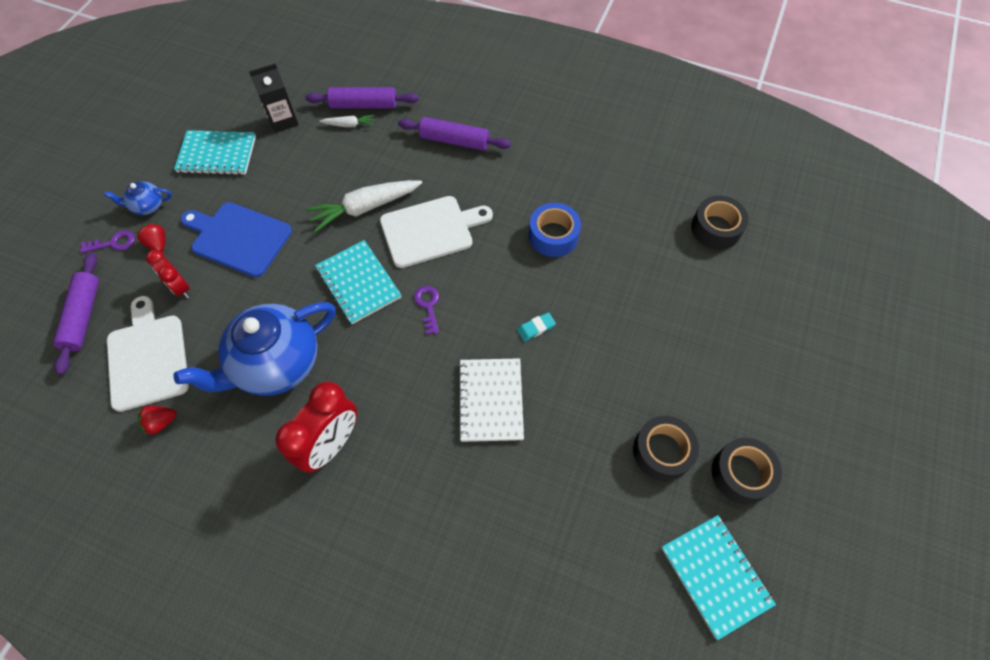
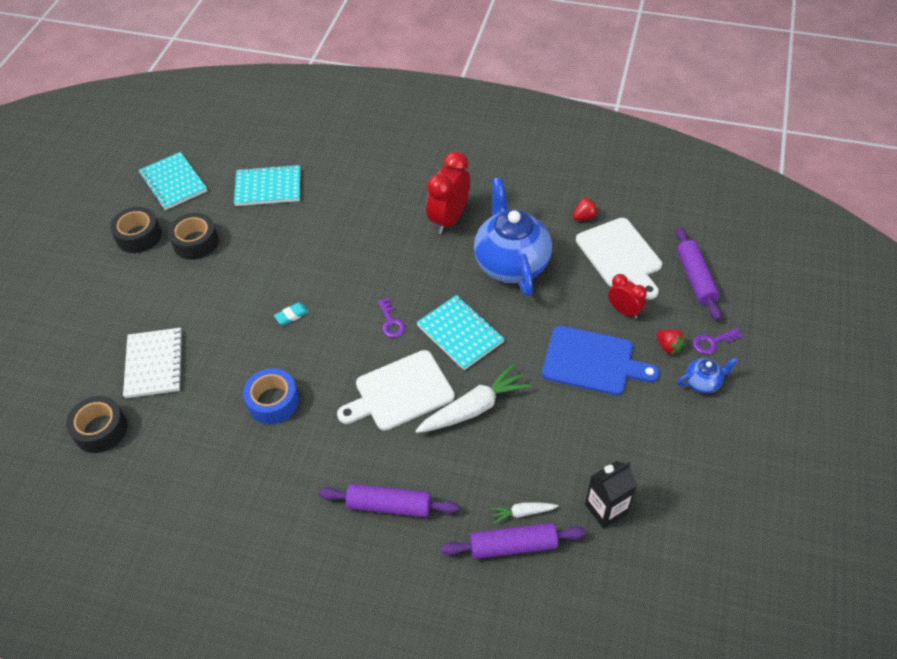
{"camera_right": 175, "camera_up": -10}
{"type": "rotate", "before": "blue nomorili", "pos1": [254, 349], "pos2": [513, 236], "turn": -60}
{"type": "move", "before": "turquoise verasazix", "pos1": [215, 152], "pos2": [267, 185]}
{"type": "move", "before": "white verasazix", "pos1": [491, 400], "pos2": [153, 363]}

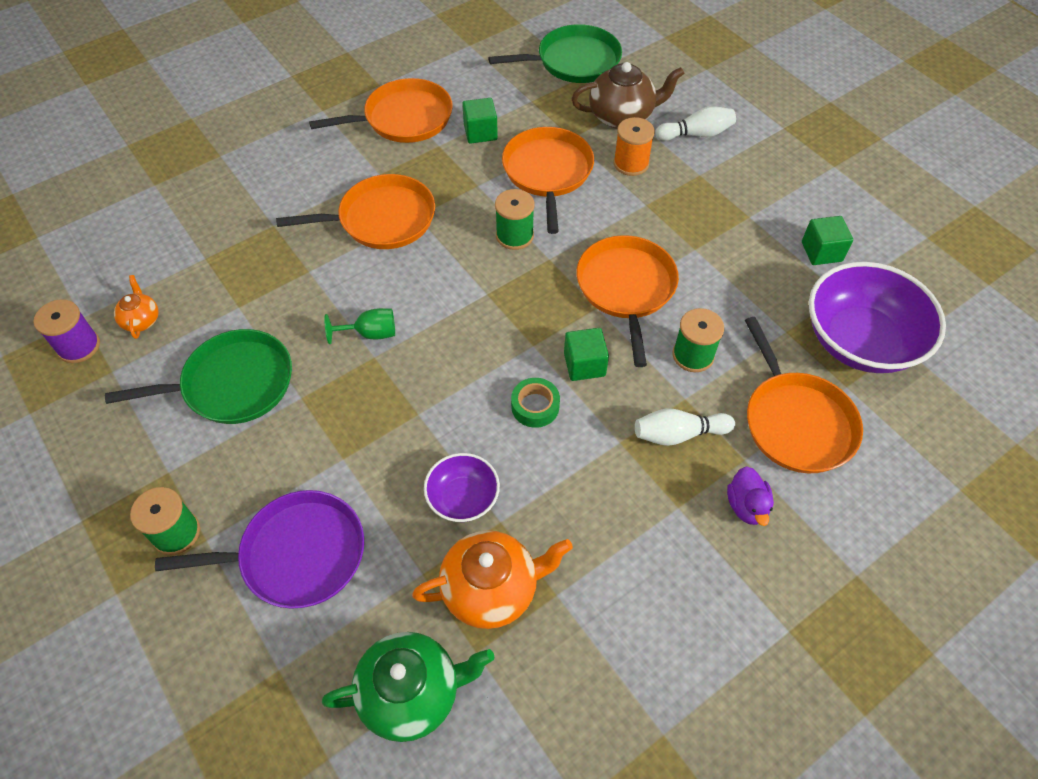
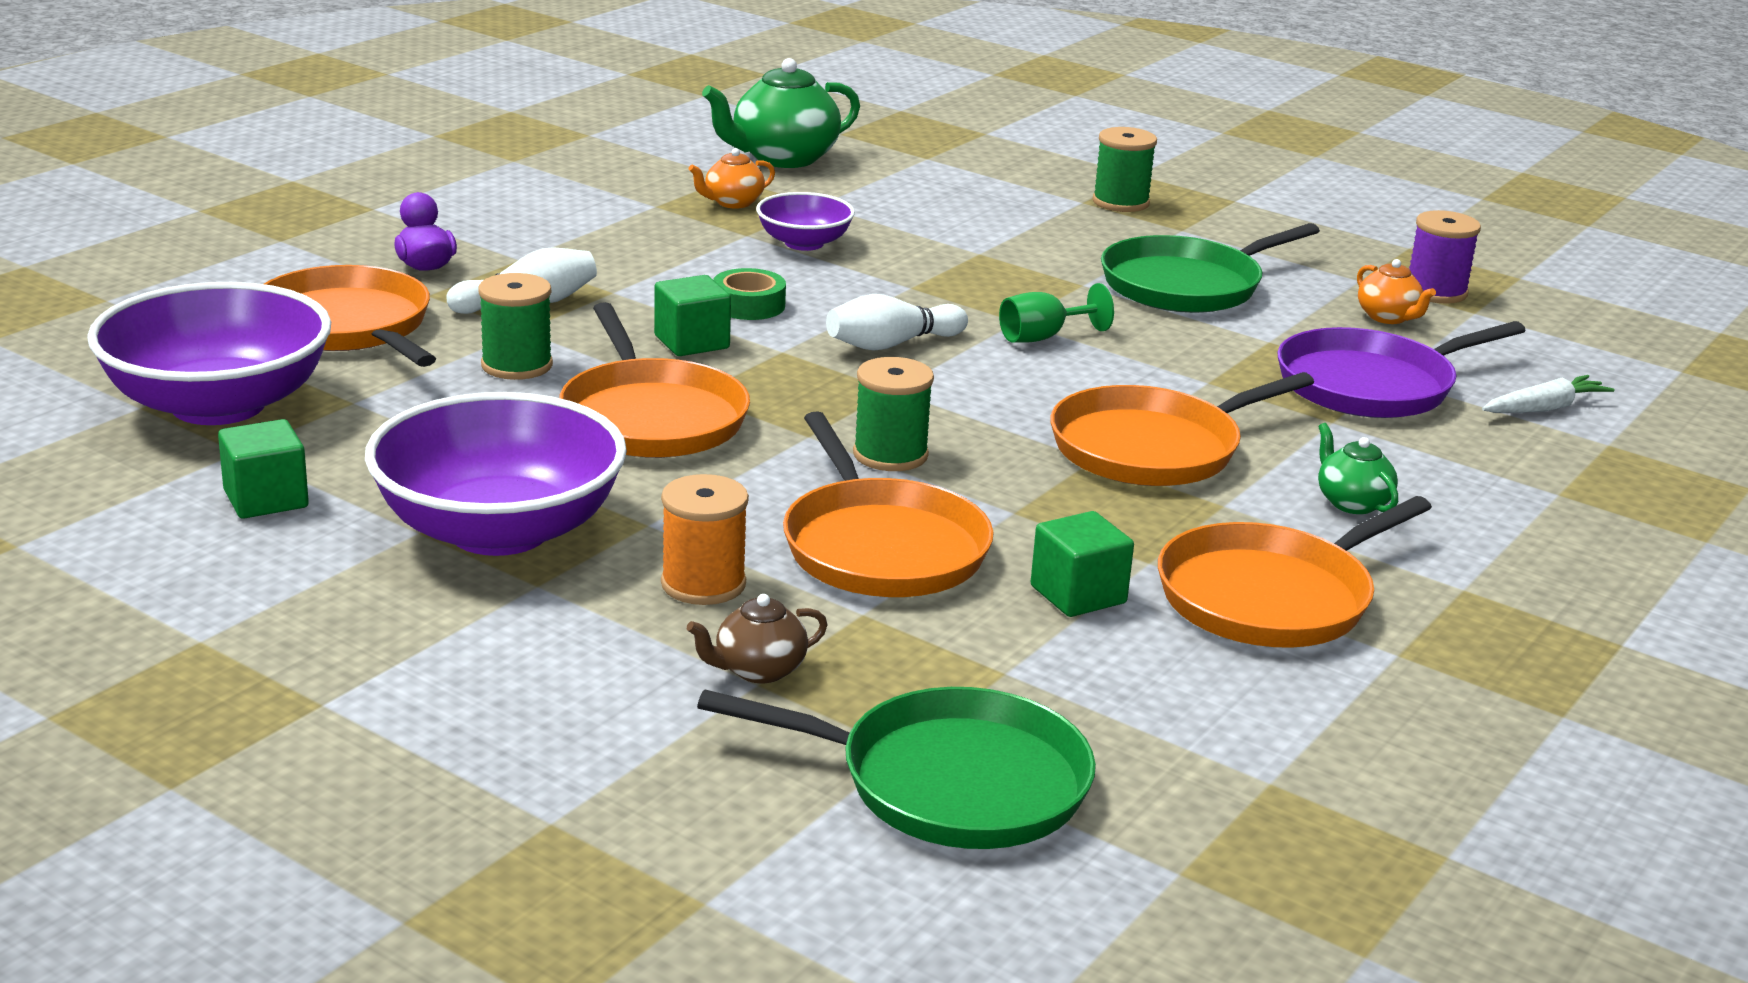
{"camera_right": 160, "camera_up": -30}
{"type": "move", "before": "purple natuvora", "pos1": [259, 549], "pos2": [1401, 369]}
{"type": "resize", "before": "orange nomorili", "pos1": [492, 579], "pos2": [731, 178], "scale": 0.53}
{"type": "rotate", "before": "green natuvora", "pos1": [555, 53], "pos2": [896, 768], "turn": -135}
{"type": "resize", "before": "brown nomorili", "pos1": [627, 95], "pos2": [757, 638], "scale": 0.53}
{"type": "move", "before": "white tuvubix", "pos1": [695, 123], "pos2": [897, 322]}
{"type": "insert", "after": "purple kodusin", "pos2": [496, 474]}
{"type": "insert", "after": "green nomorili", "pos2": [1358, 468]}
{"type": "insert", "after": "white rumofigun", "pos2": [1548, 394]}

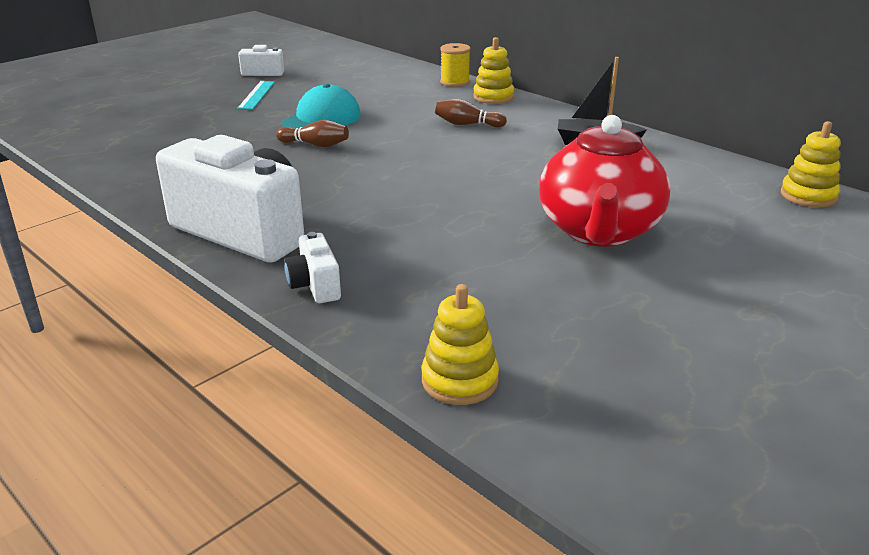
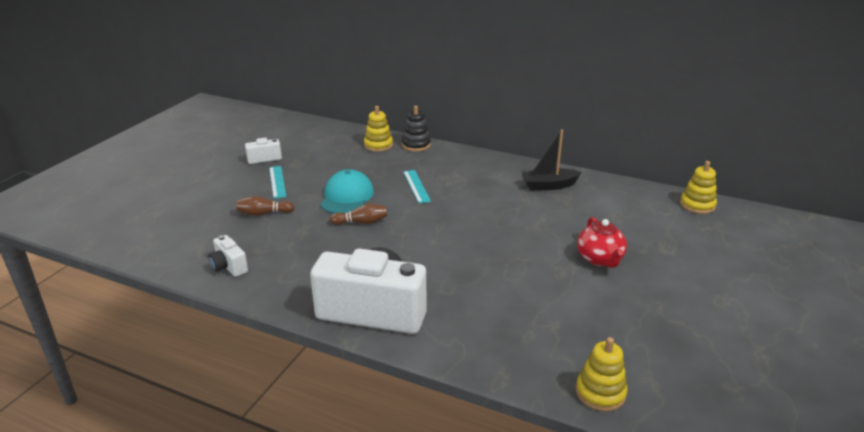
{"camera_right": -20, "camera_up": 0}
{"type": "move", "before": "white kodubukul", "pos1": [313, 267], "pos2": [228, 256]}
{"type": "move", "before": "brown tuvubix", "pos1": [471, 113], "pos2": [266, 206]}
{"type": "replace", "before": "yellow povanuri", "after": "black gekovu", "pos1": [455, 65], "pos2": [416, 128]}
{"type": "move", "before": "yellow gekovu", "pos1": [493, 70], "pos2": [378, 129]}
{"type": "resize", "before": "red nomorili", "pos1": [605, 181], "pos2": [602, 242], "scale": 0.58}
{"type": "insert", "after": "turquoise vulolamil", "pos2": [417, 186]}

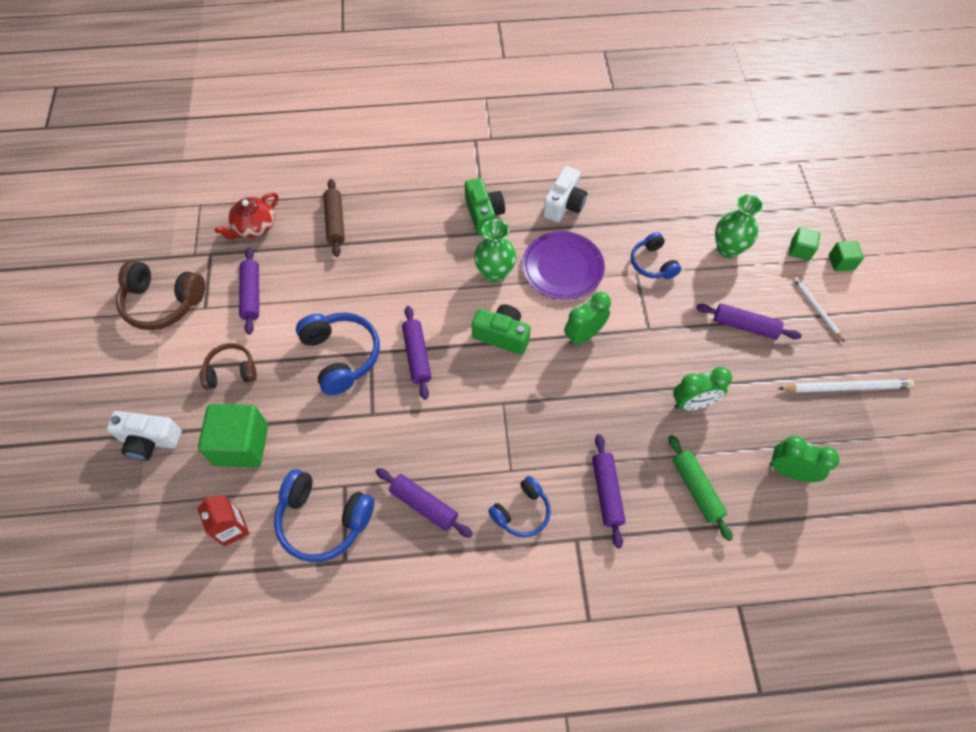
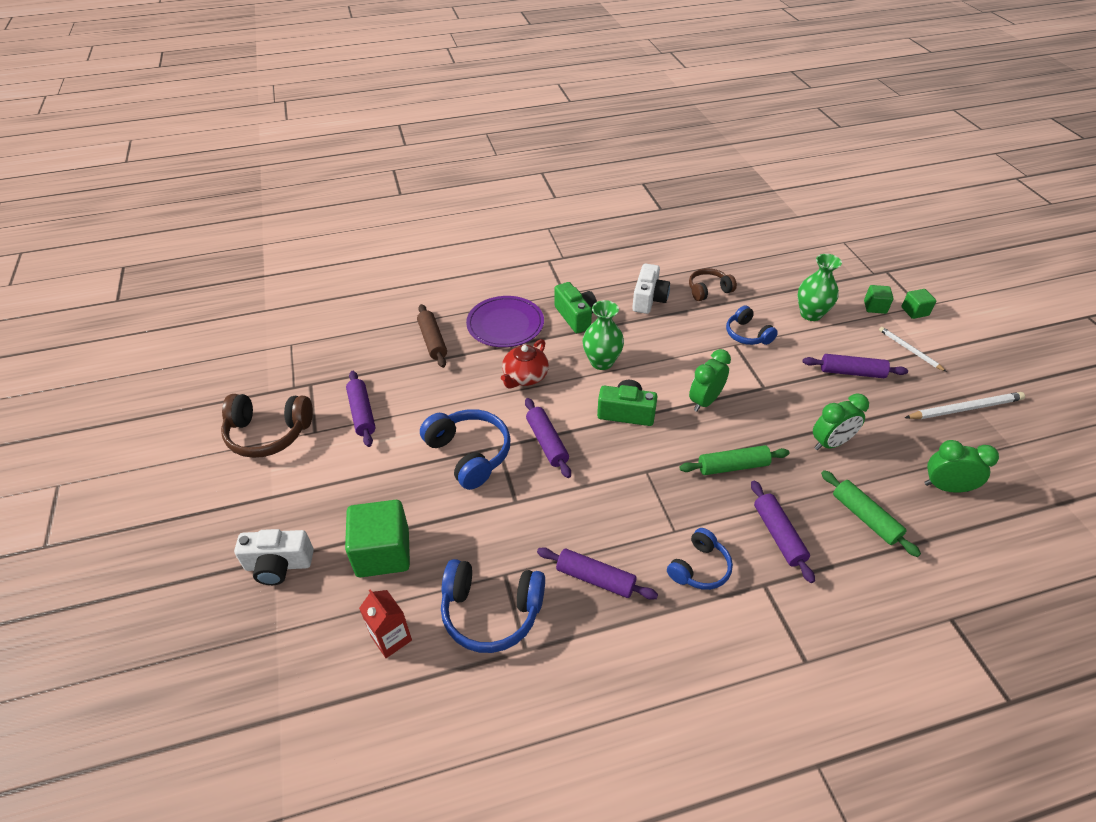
{"camera_right": -10, "camera_up": -15}
{"type": "move", "before": "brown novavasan", "pos1": [228, 366], "pos2": [713, 284]}
{"type": "move", "before": "red nomorili", "pos1": [246, 216], "pos2": [525, 364]}
{"type": "move", "before": "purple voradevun", "pos1": [563, 265], "pos2": [505, 321]}
{"type": "insert", "after": "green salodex", "pos2": [735, 460]}

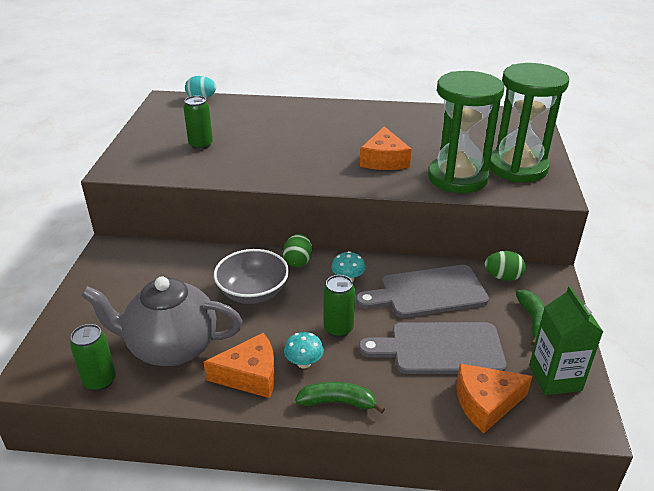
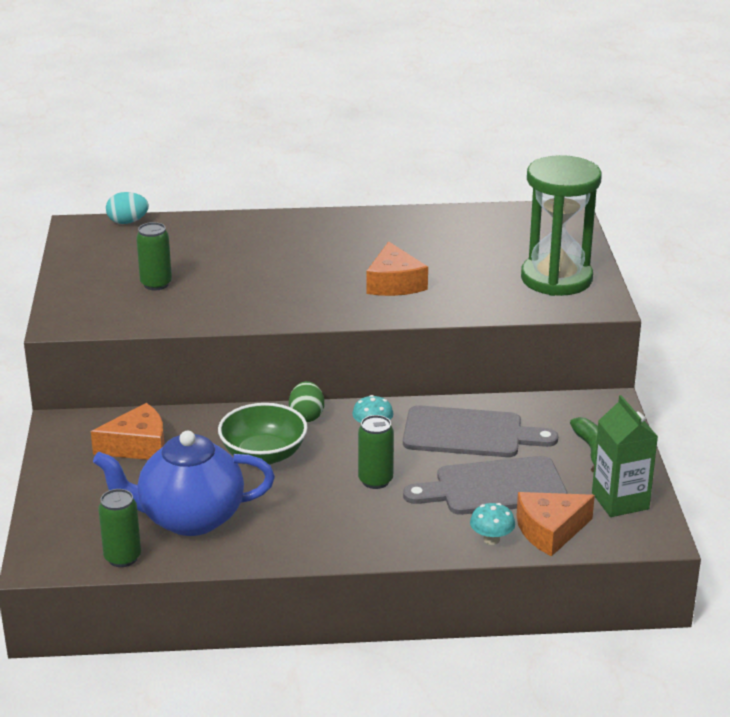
{"camera_right": -10, "camera_up": -5}
{"type": "recolor", "before": "grey nomorili", "after": "blue nomorili", "pos1": [161, 321], "pos2": [184, 483]}
{"type": "move", "before": "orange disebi", "pos1": [239, 365], "pos2": [127, 431]}
{"type": "recolor", "before": "grey kodusin", "after": "green kodusin", "pos1": [251, 276], "pos2": [262, 434]}
{"type": "move", "before": "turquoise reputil", "pos1": [304, 350], "pos2": [492, 524]}
{"type": "delete", "before": "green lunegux", "pos1": [340, 397]}
{"type": "rotate", "before": "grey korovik", "pos1": [422, 291], "pos2": [480, 431], "turn": -150}
{"type": "delete", "before": "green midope", "pos1": [466, 132]}
{"type": "delete", "before": "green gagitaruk", "pos1": [505, 266]}

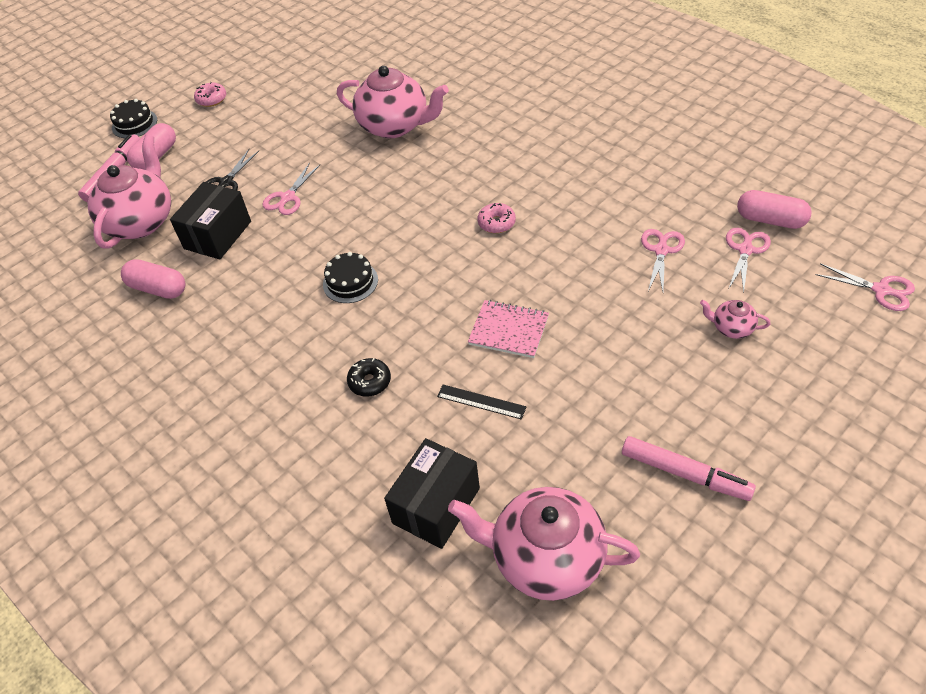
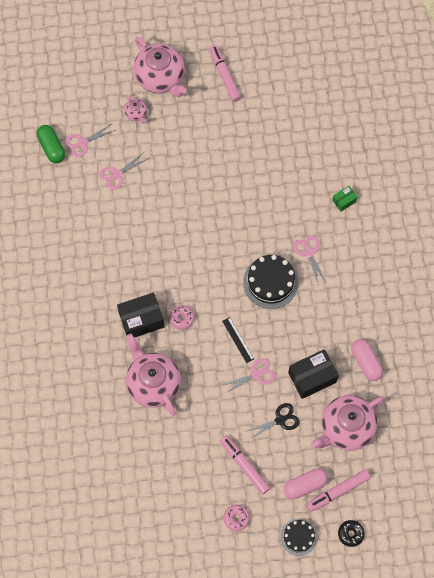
{"camera_right": -145, "camera_up": 20}
{"type": "resize", "before": "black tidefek", "pos1": [350, 277], "pos2": [271, 282], "scale": 1.6}
{"type": "move", "before": "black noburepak", "pos1": [369, 377], "pos2": [351, 533]}
{"type": "move", "before": "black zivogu", "pos1": [432, 493], "pos2": [140, 315]}
{"type": "move", "before": "black vulolamil", "pos1": [482, 402], "pos2": [238, 340]}
{"type": "move", "before": "pink nomorili", "pos1": [544, 544], "pos2": [160, 67]}
{"type": "delete", "before": "pink verasazix", "pos1": [508, 329]}
{"type": "move", "before": "pink noburepak", "pos1": [496, 218], "pos2": [181, 317]}
{"type": "recolor", "before": "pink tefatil", "after": "green tefatil", "pos1": [774, 209], "pos2": [51, 144]}
{"type": "move", "before": "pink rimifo", "pos1": [865, 287], "pos2": [309, 259]}
{"type": "insert", "after": "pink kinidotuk", "pos2": [245, 465]}
{"type": "insert", "after": "green zivogu", "pos2": [345, 199]}

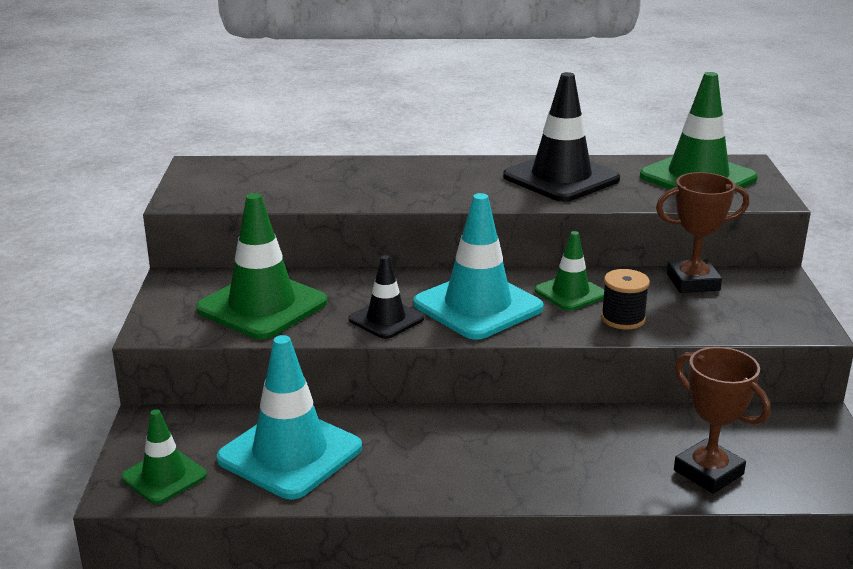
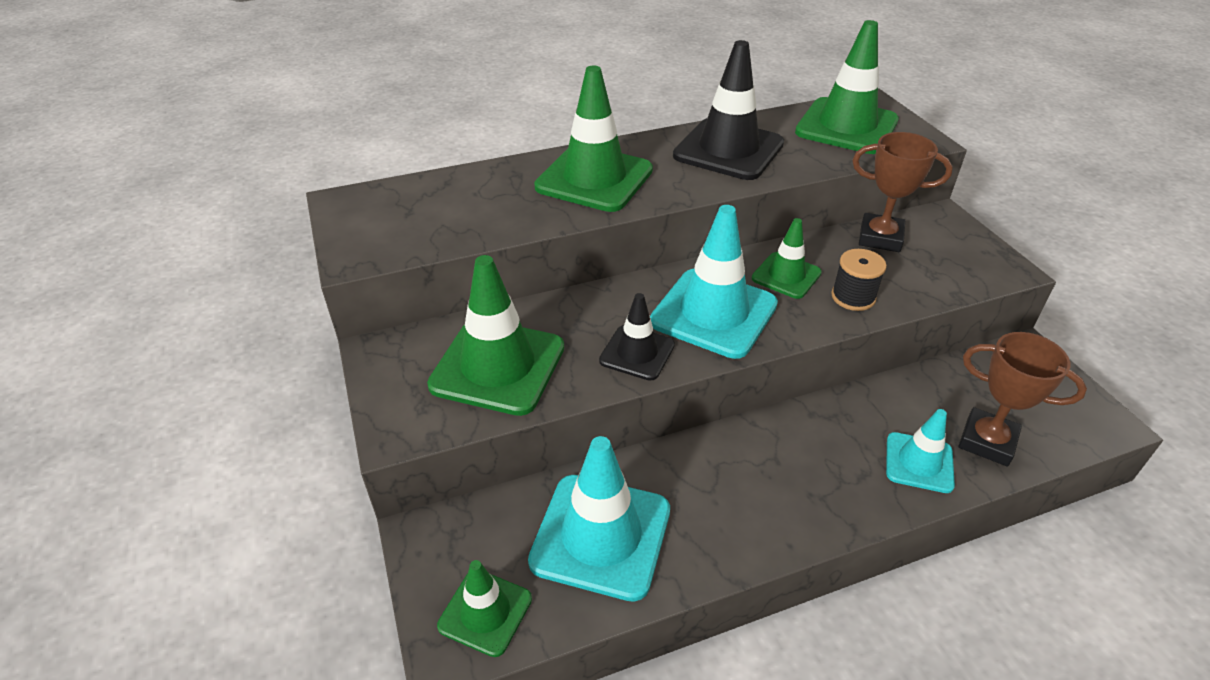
{"camera_right": -20, "camera_up": 15}
{"type": "rotate", "before": "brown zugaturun", "pos1": [702, 232], "pos2": [902, 192], "turn": 45}
{"type": "insert", "after": "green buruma", "pos2": [593, 138]}
{"type": "insert", "after": "turquoise buruma", "pos2": [920, 451]}

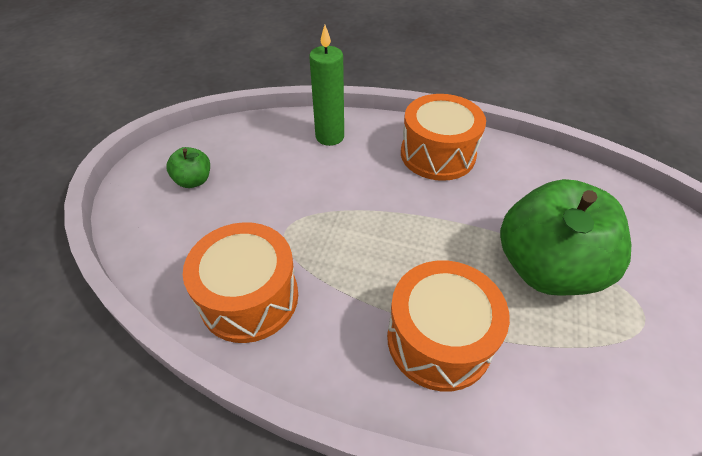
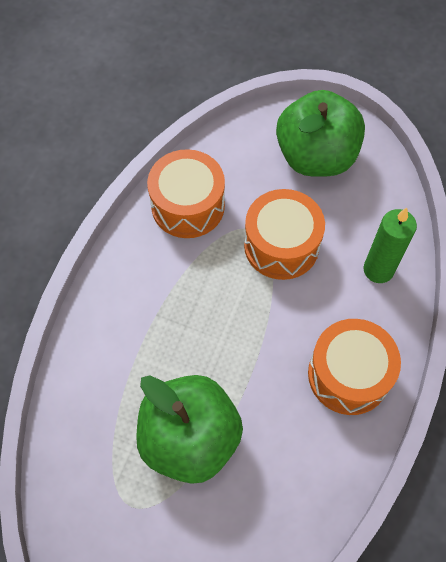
{"camera_right": 95, "camera_up": 15}
{"type": "resize", "before": "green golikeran", "pos1": [188, 167], "pos2": [320, 133], "scale": 2.3}
{"type": "move", "before": "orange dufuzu", "pos1": [448, 325], "pos2": [284, 234]}

